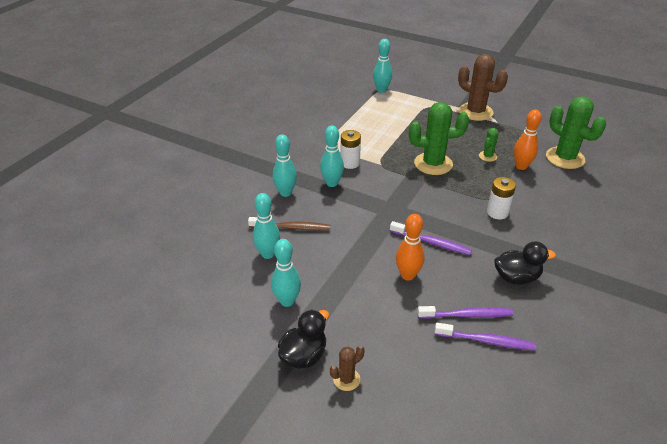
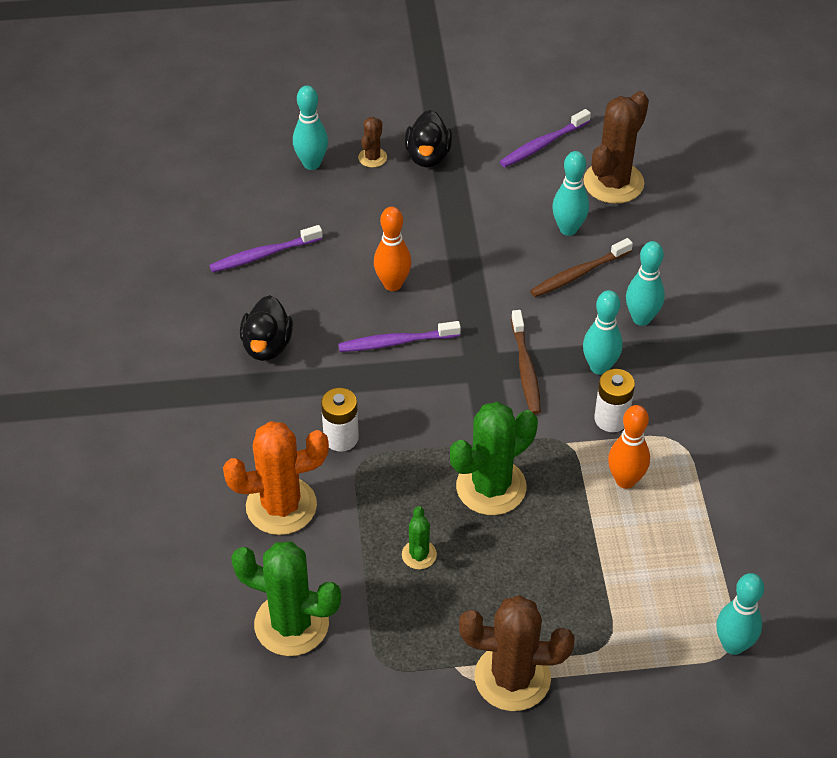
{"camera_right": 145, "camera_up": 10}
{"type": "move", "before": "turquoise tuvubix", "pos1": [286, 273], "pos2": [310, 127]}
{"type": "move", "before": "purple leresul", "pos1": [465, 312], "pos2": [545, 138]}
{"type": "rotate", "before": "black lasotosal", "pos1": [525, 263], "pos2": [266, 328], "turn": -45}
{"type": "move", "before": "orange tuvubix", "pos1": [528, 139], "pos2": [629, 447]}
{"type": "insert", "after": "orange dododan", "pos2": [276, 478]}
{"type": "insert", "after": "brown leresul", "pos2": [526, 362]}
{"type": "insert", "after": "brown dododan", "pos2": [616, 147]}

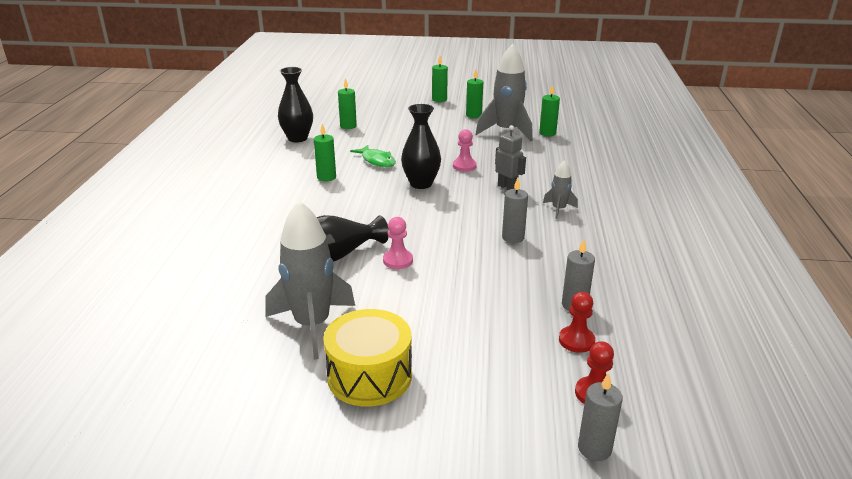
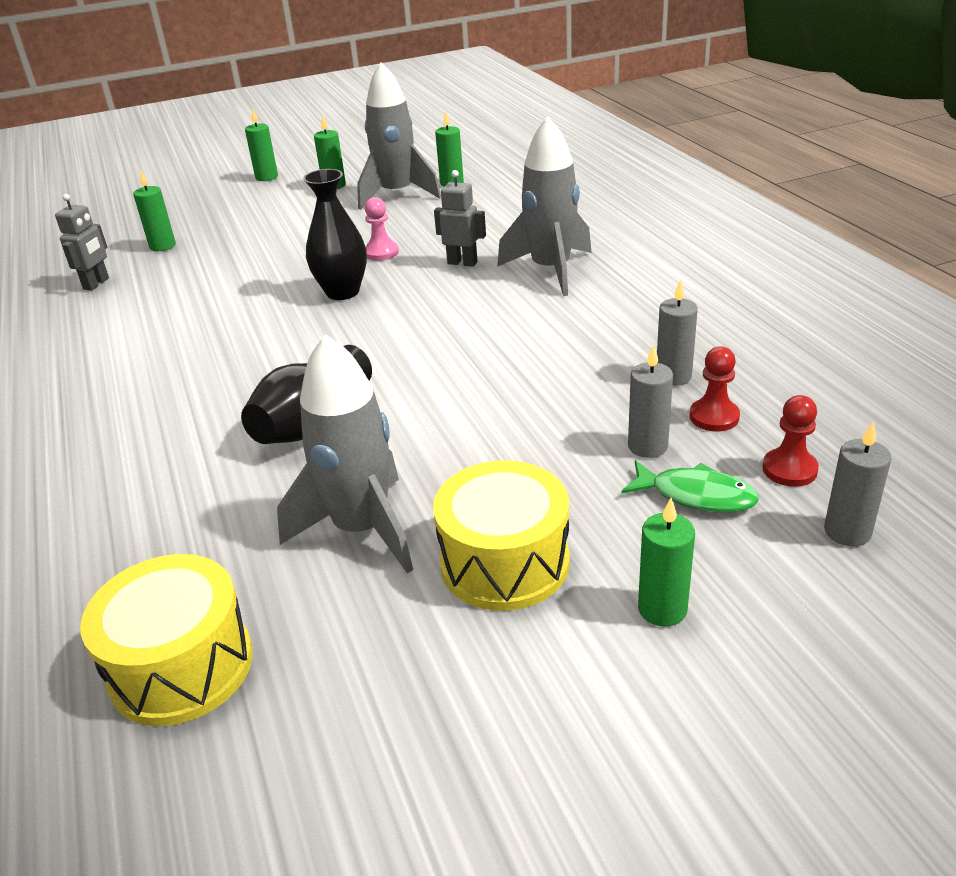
{"camera_right": -25, "camera_up": 5}
{"type": "replace", "before": "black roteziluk", "after": "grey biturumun", "pos1": [295, 104], "pos2": [82, 242]}
{"type": "move", "before": "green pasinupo", "pos1": [325, 153], "pos2": [666, 562]}
{"type": "move", "before": "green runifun", "pos1": [373, 156], "pos2": [690, 486]}
{"type": "delete", "before": "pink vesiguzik", "pos1": [398, 243]}
{"type": "move", "before": "grey pasinupo", "pos1": [515, 210], "pos2": [650, 401]}
{"type": "resize", "before": "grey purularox", "pos1": [560, 189], "pos2": [544, 206], "scale": 2.02}
{"type": "insert", "after": "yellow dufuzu", "pos2": [166, 640]}

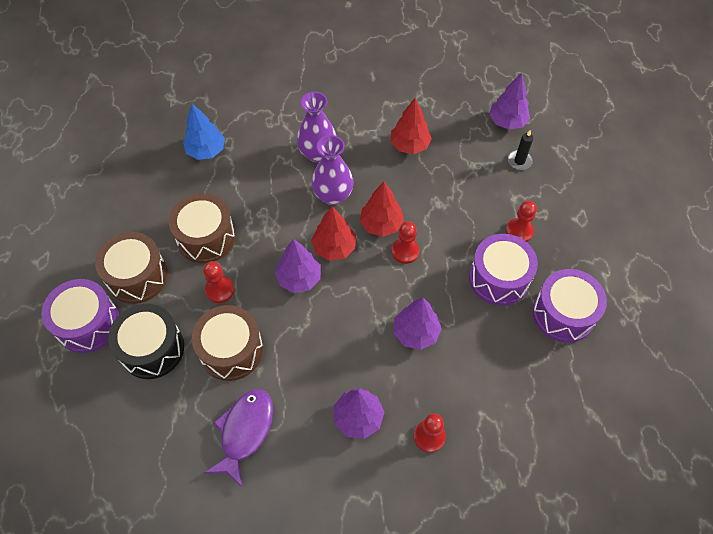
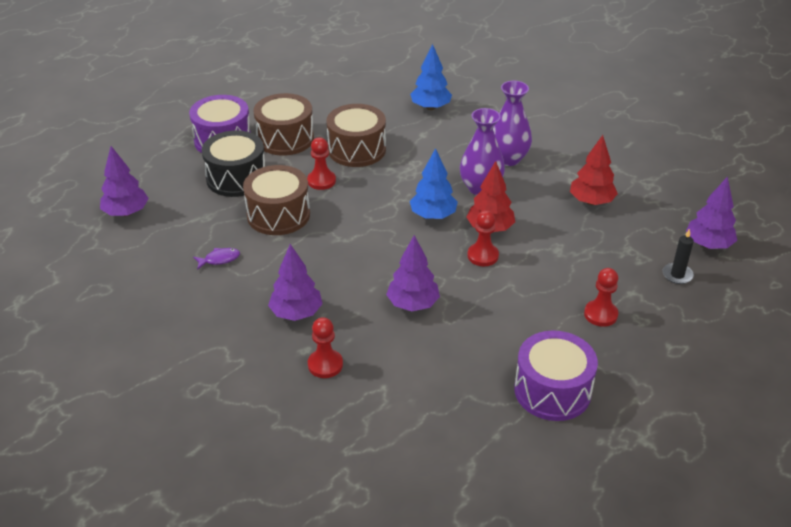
{"camera_right": 50, "camera_up": -20}
{"type": "resize", "before": "purple runifun", "pos1": [238, 438], "pos2": [216, 259], "scale": 0.48}
{"type": "move", "before": "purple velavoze", "pos1": [298, 266], "pos2": [124, 181]}
{"type": "recolor", "before": "red velavoze", "after": "blue velavoze", "pos1": [333, 233], "pos2": [434, 183]}
{"type": "delete", "before": "purple dufuzu", "pos1": [503, 270]}

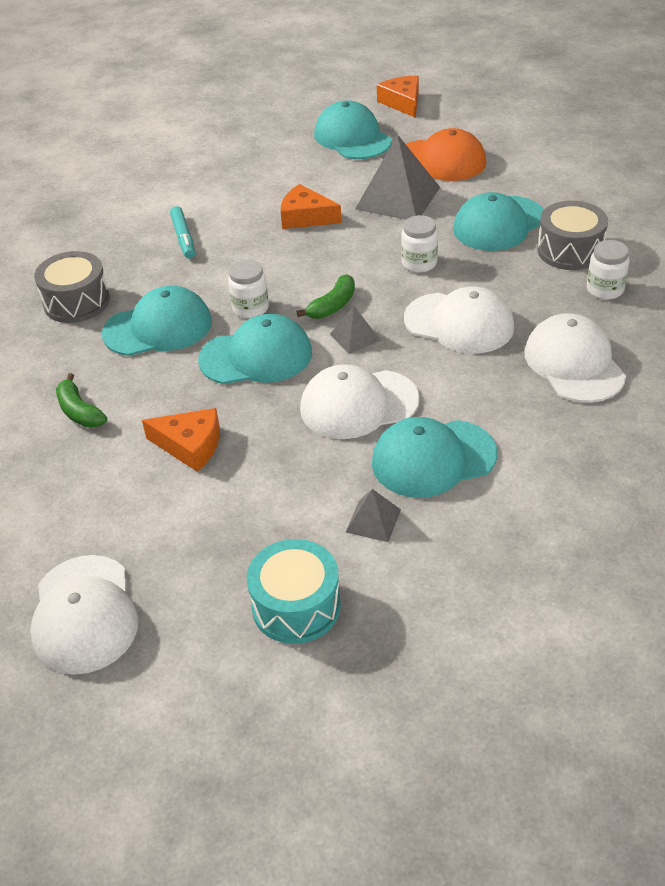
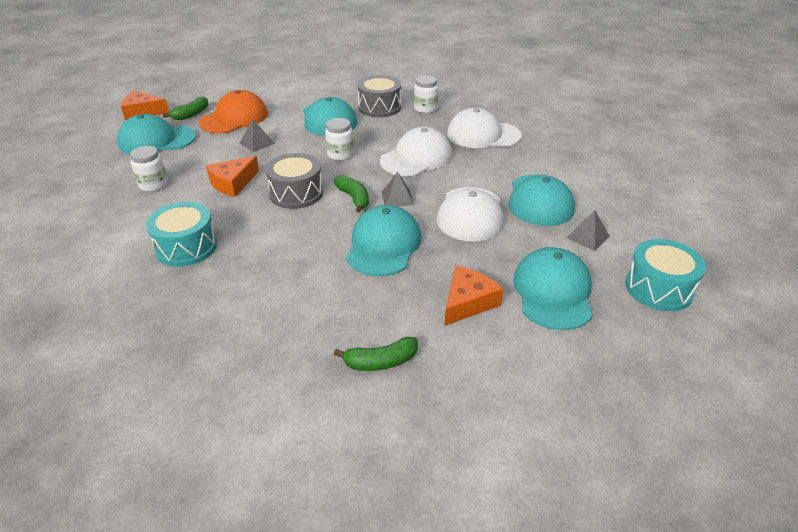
{"camera_right": -70, "camera_up": -5}
{"type": "delete", "before": "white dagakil", "pos1": [84, 615]}
{"type": "move", "before": "grey dufuzu", "pos1": [72, 287], "pos2": [294, 181]}
{"type": "move", "before": "turquoise dagakil", "pos1": [157, 321], "pos2": [552, 288]}
{"type": "replace", "before": "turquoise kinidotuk", "after": "turquoise dufuzu", "pos1": [182, 232], "pos2": [181, 234]}
{"type": "move", "before": "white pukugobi", "pos1": [248, 289], "pos2": [149, 169]}
{"type": "resize", "before": "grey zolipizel", "pos1": [397, 177], "pos2": [257, 135], "scale": 0.49}
{"type": "insert", "after": "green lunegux", "pos2": [185, 108]}

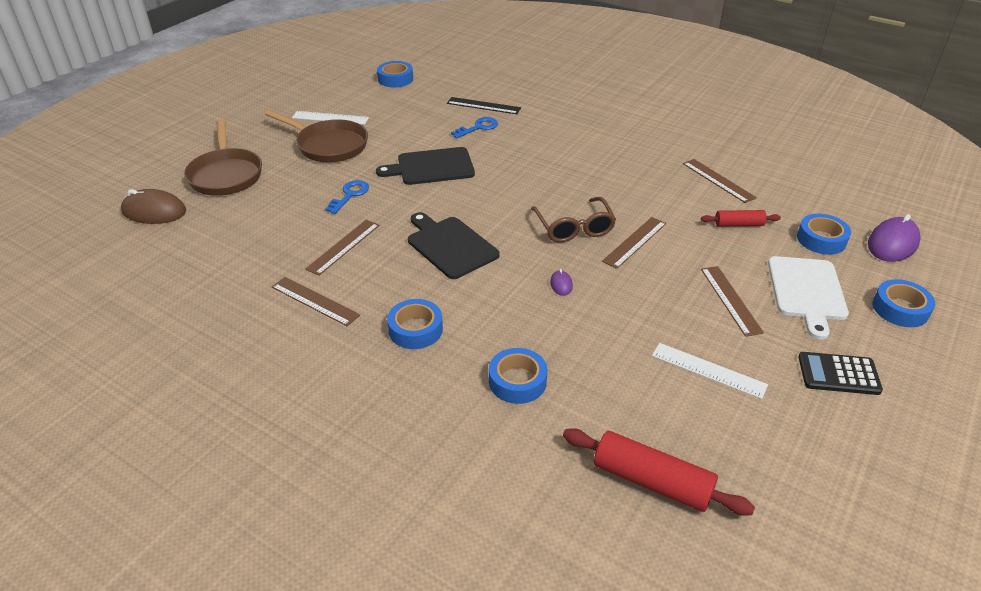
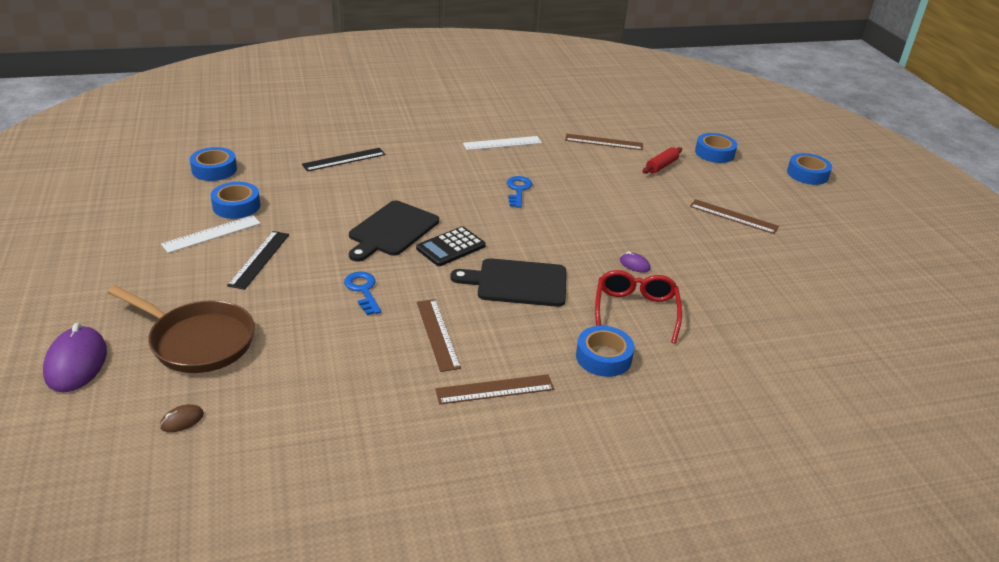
{"camera_right": -50, "camera_up": -5}
{"type": "resize", "before": "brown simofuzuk", "pos1": [153, 206], "pos2": [182, 418], "scale": 0.47}
{"type": "replace", "before": "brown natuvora", "after": "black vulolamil", "pos1": [316, 136], "pos2": [258, 260]}
{"type": "move", "before": "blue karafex", "pos1": [474, 127], "pos2": [519, 192]}
{"type": "move", "before": "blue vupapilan", "pos1": [518, 376], "pos2": [235, 200]}
{"type": "delete", "before": "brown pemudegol", "pos1": [573, 220]}
{"type": "delete", "before": "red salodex", "pos1": [659, 472]}
{"type": "delete", "before": "brown vulolamil", "pos1": [634, 243]}
{"type": "move", "before": "white vulolamil", "pos1": [710, 371], "pos2": [502, 143]}
{"type": "delete", "before": "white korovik", "pos1": [808, 297]}
{"type": "move", "before": "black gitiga", "pos1": [840, 373], "pos2": [451, 246]}
{"type": "move", "before": "purple simofuzuk", "pos1": [894, 238], "pos2": [75, 357]}
{"type": "insert", "after": "red pemudegol", "pos2": [638, 307]}

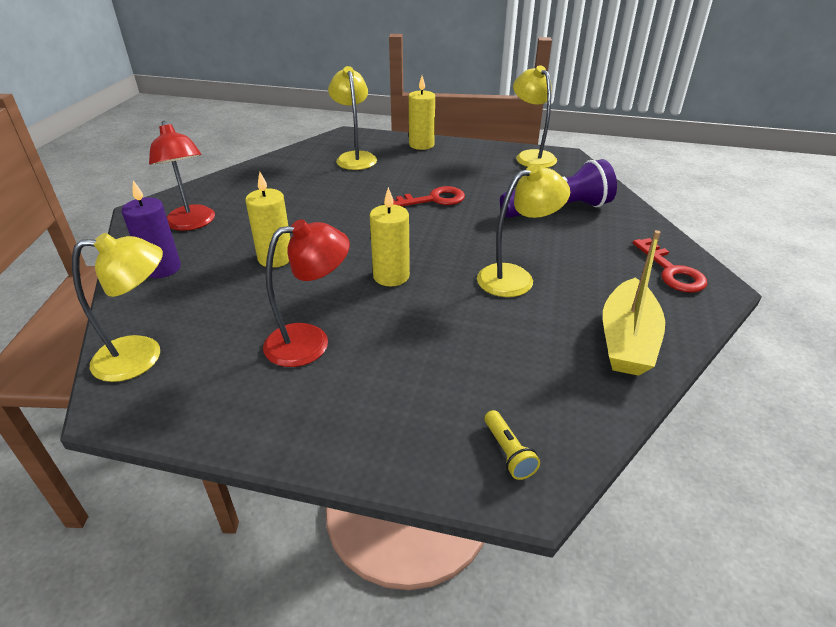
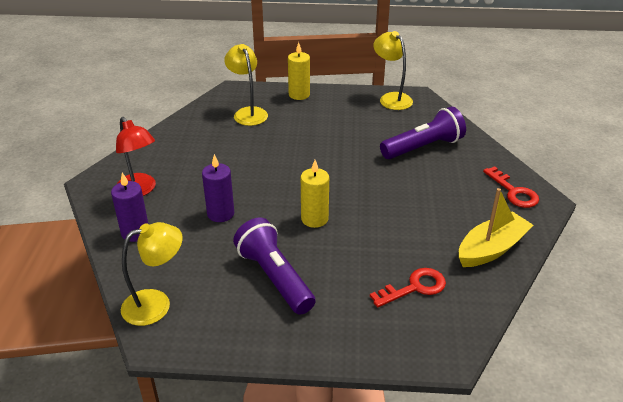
{"camera_right": -10, "camera_up": 0}
{"type": "recolor", "before": "yellow pasinupo", "after": "purple pasinupo", "pos1": [267, 220], "pos2": [218, 188]}
{"type": "replace", "before": "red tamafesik", "after": "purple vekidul", "pos1": [306, 293], "pos2": [274, 266]}
{"type": "move", "before": "red karafex", "pos1": [429, 196], "pos2": [408, 287]}
{"type": "delete", "before": "yellow tamafesik", "pos1": [523, 230]}
{"type": "delete", "before": "yellow vekidul", "pos1": [512, 445]}
{"type": "rotate", "before": "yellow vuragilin", "pos1": [634, 303], "pos2": [496, 227], "turn": -135}

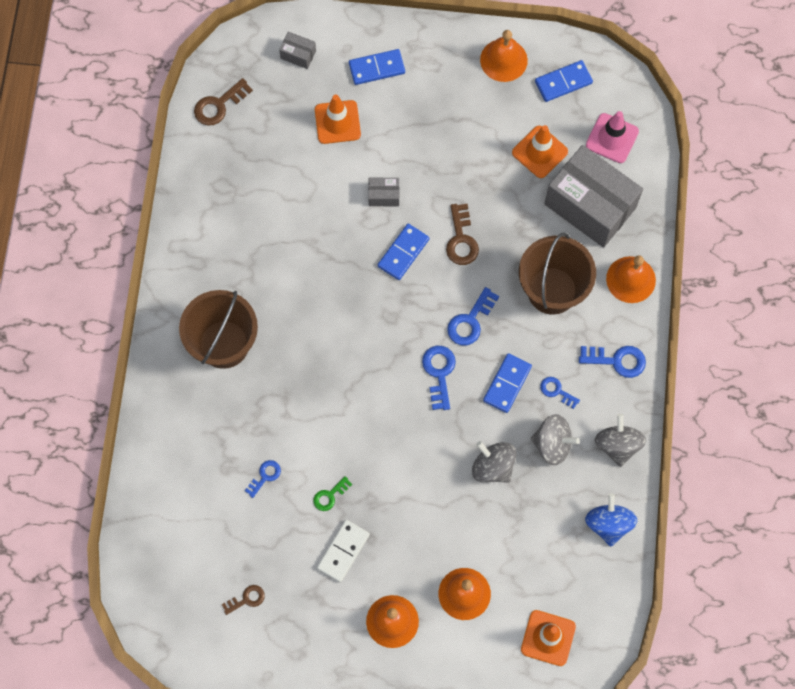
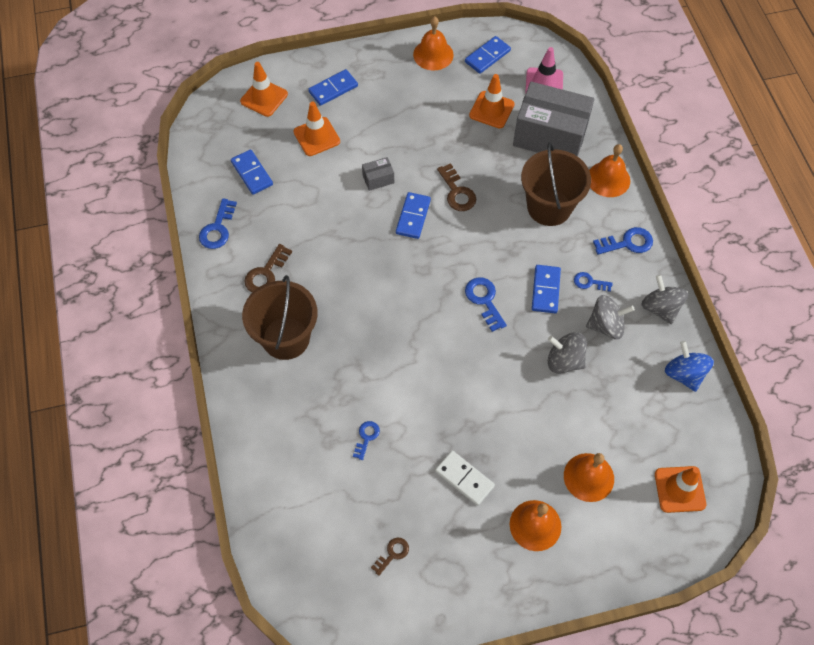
{"camera_right": -20, "camera_up": -10}
{"type": "move", "before": "brown karafex", "pos1": [223, 101], "pos2": [268, 268]}
{"type": "replace", "before": "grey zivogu", "after": "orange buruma", "pos1": [297, 50], "pos2": [264, 89]}
{"type": "delete", "before": "green karafex", "pos1": [332, 493]}
{"type": "rotate", "before": "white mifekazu", "pos1": [343, 551], "pos2": [465, 478], "turn": -60}
{"type": "move", "before": "blue karafex", "pos1": [473, 316], "pos2": [218, 223]}
{"type": "insert", "after": "blue mifekazu", "pos2": [252, 172]}

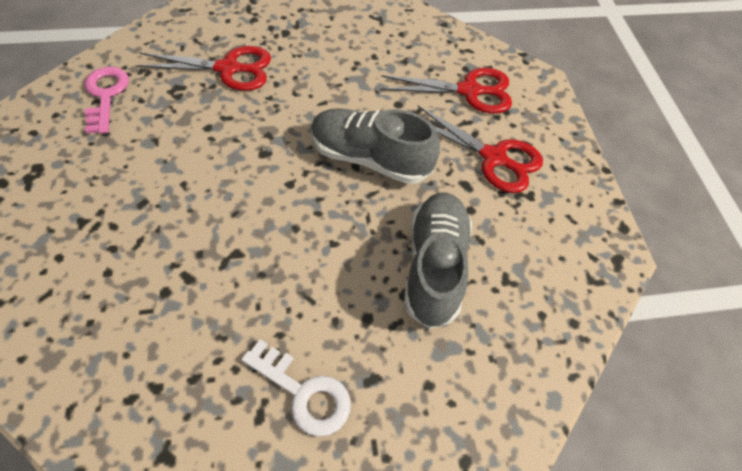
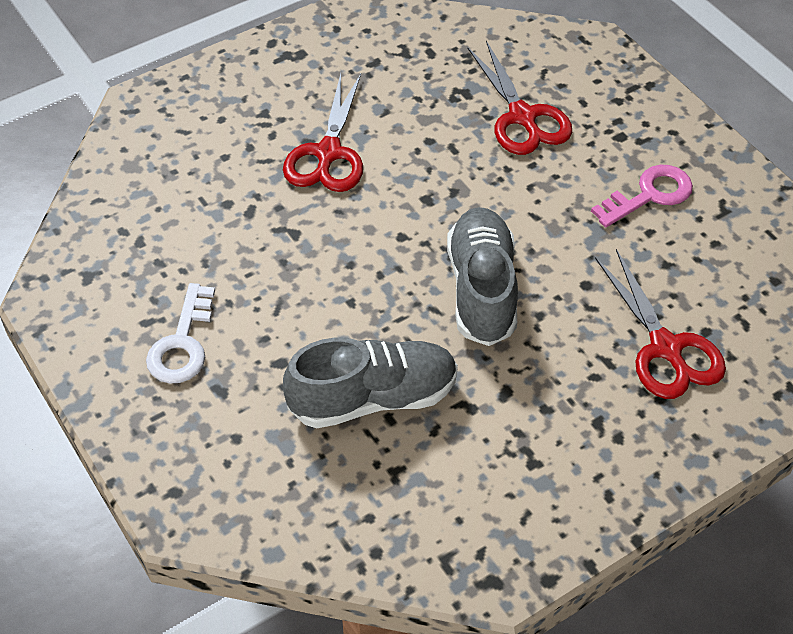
{"camera_right": 70, "camera_up": -5}
{"type": "move", "before": "pink karafex", "pos1": [106, 100], "pos2": [642, 196]}
{"type": "move", "before": "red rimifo", "pos1": [480, 149], "pos2": [323, 133]}

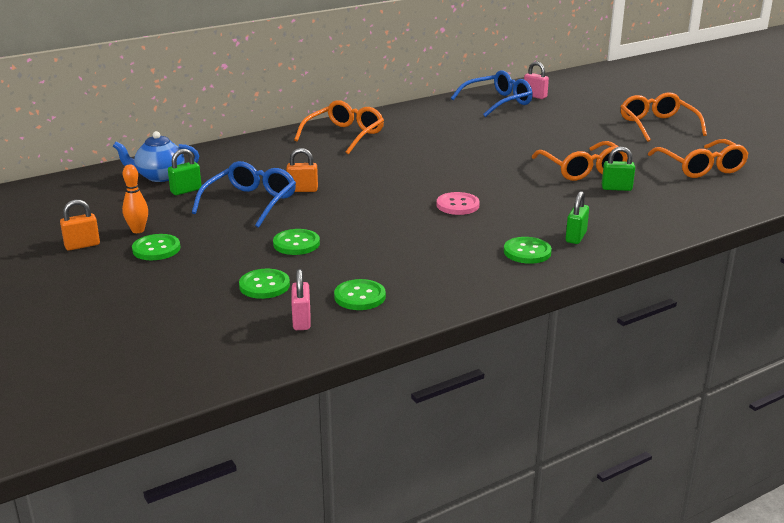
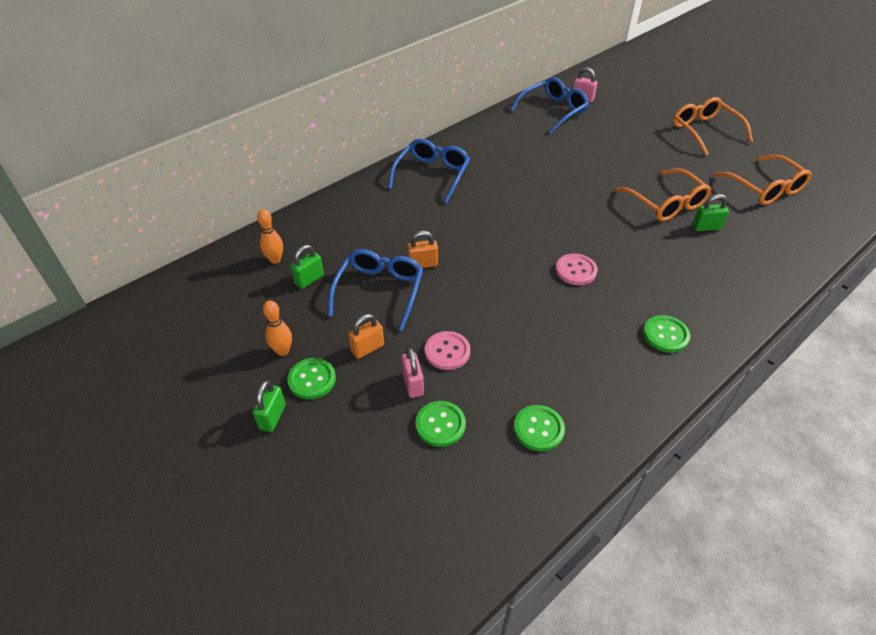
{"camera_right": -10, "camera_up": 20}
{"type": "move", "before": "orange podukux", "pos1": [80, 225], "pos2": [366, 336]}
{"type": "replace", "before": "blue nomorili", "after": "orange tuvubix", "pos1": [156, 156], "pos2": [270, 236]}
{"type": "recolor", "before": "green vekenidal", "after": "pink vekenidal", "pos1": [296, 242], "pos2": [447, 350]}
{"type": "move", "before": "pink podukux", "pos1": [301, 299], "pos2": [412, 373]}
{"type": "recolor", "before": "orange pemudegol", "after": "blue pemudegol", "pos1": [339, 127], "pos2": [429, 171]}
{"type": "move", "before": "green podukux", "pos1": [577, 217], "pos2": [269, 406]}

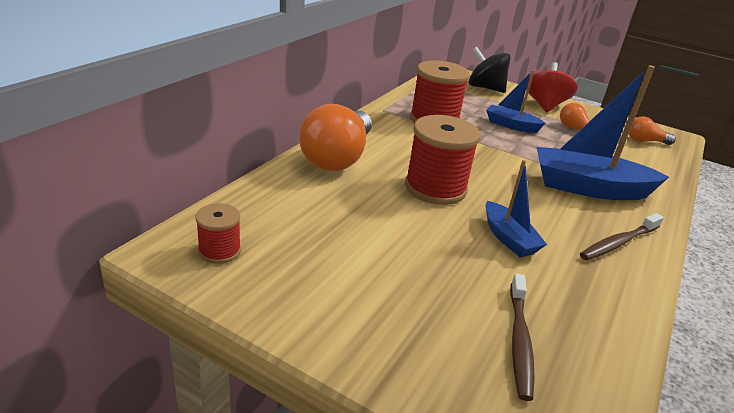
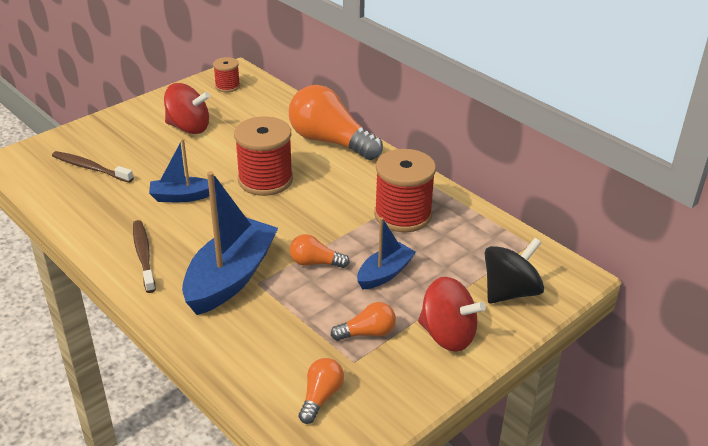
{"camera_right": 110, "camera_up": 5}
{"type": "insert", "after": "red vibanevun", "pos2": [187, 108]}
{"type": "insert", "after": "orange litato", "pos2": [320, 251]}

